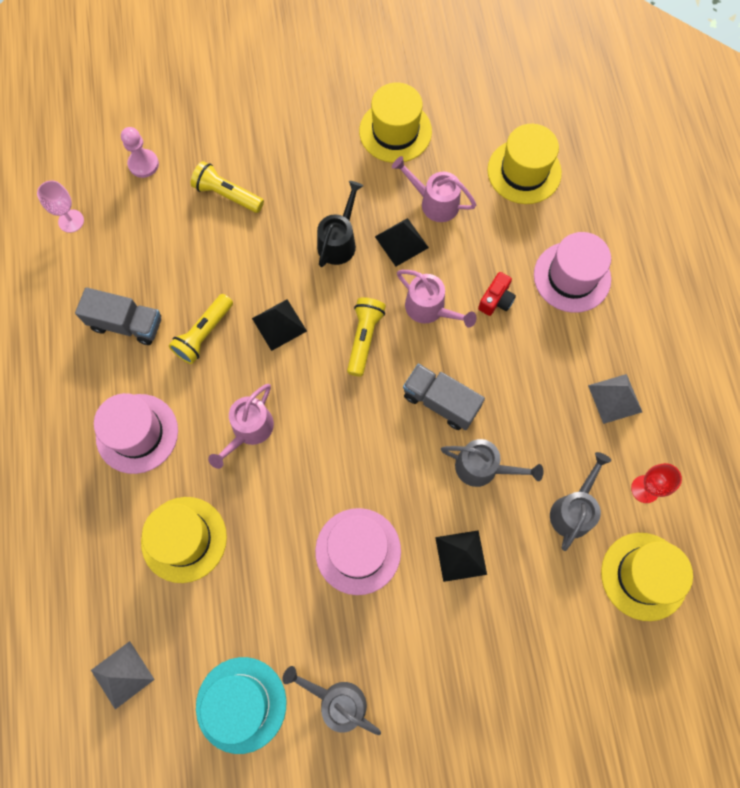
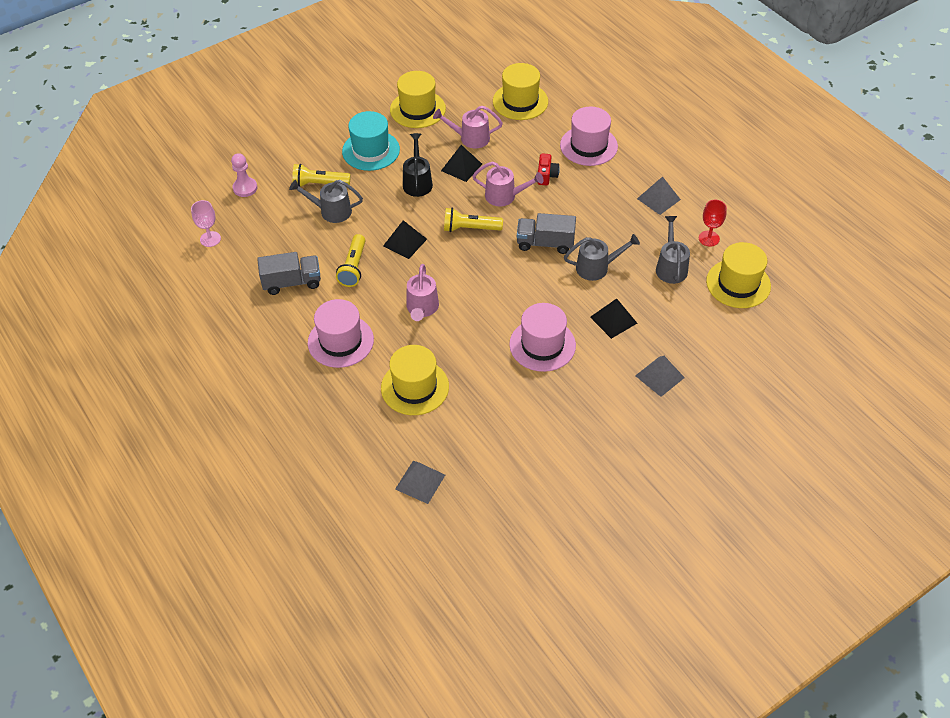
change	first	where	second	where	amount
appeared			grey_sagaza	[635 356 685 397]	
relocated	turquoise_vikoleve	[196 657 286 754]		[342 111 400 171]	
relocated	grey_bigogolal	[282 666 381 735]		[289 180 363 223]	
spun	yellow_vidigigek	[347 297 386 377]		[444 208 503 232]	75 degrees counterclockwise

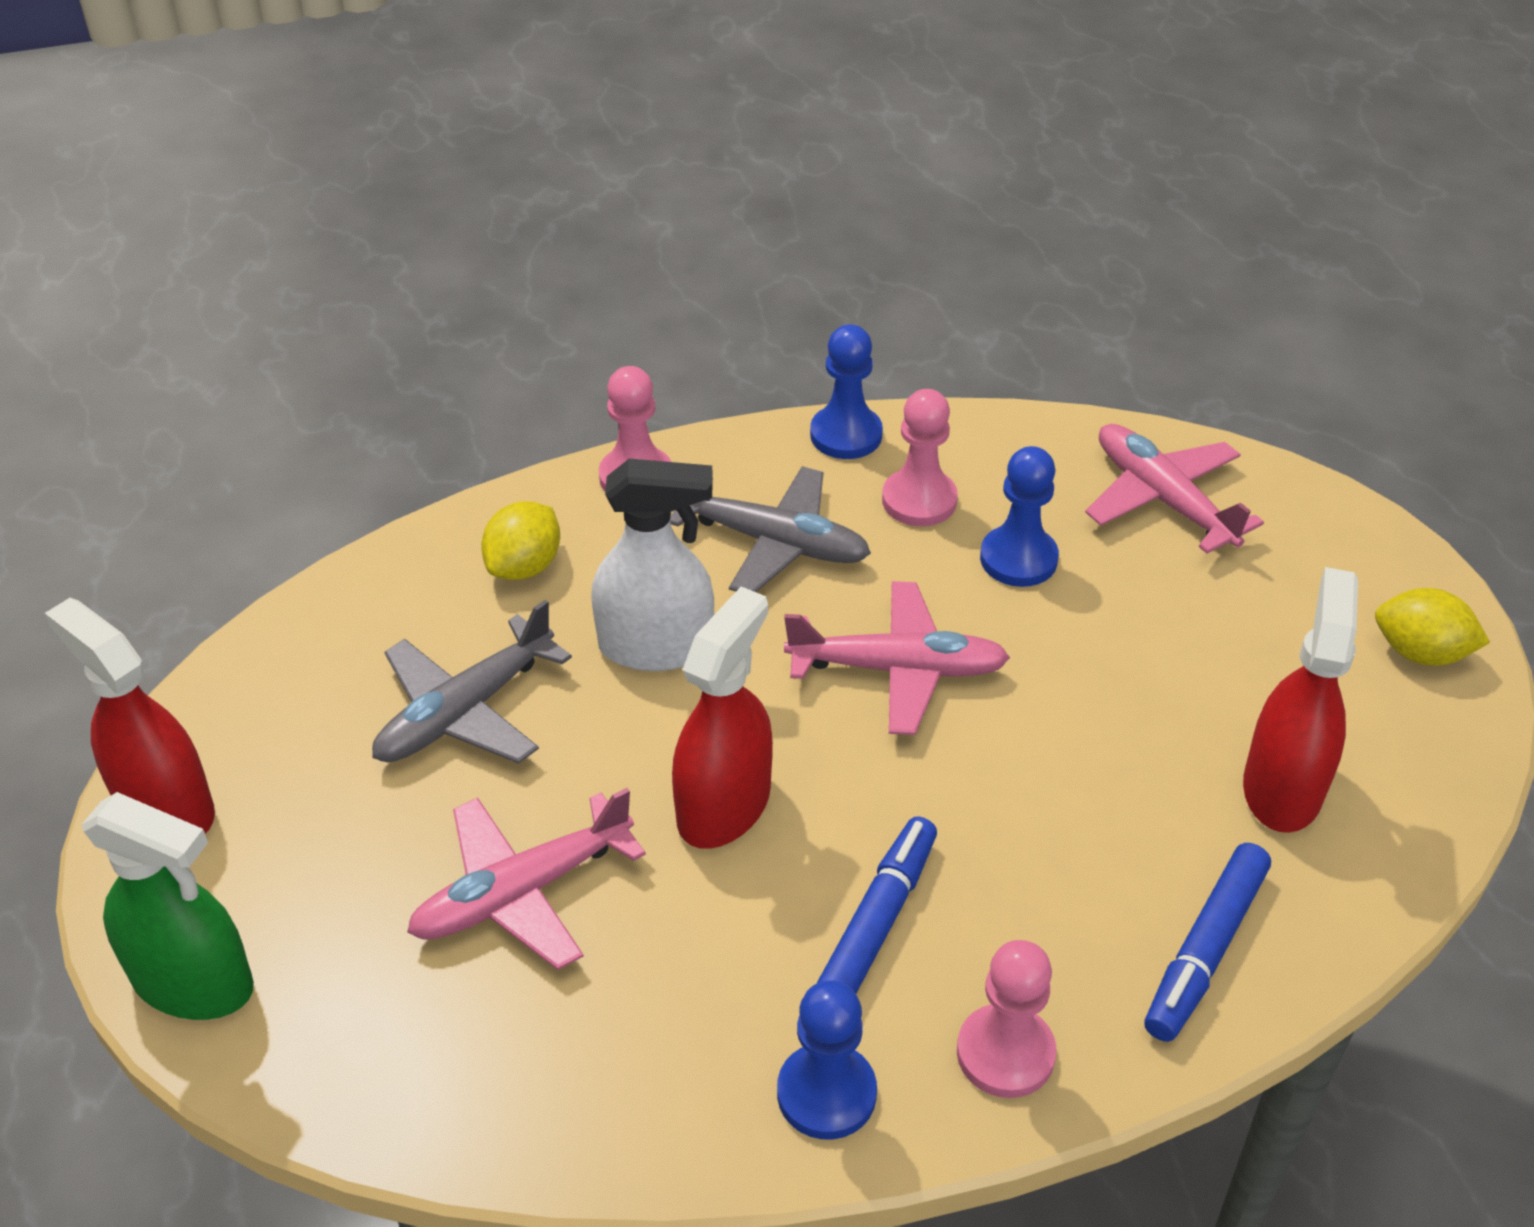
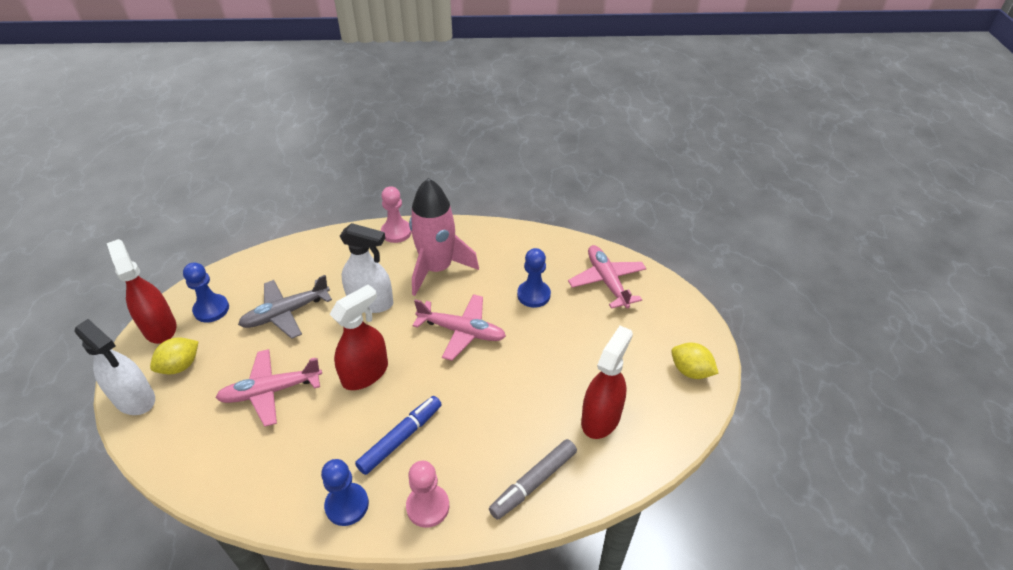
change	first	where	second	where	amount
missing	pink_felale	[882 389 958 526]			
relocated	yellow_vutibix	[481 501 560 580]		[150 338 199 374]	
relocated	blue_felale	[810 325 883 459]		[183 262 229 322]	
exchanged	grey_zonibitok	[670 466 871 592]	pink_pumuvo	[409 178 479 296]	
colour	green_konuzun	[81 792 254 1020]	white_konuzun	[74 319 155 415]	
colour	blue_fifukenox	[1145 843 1271 1042]	grey_fifukenox	[489 439 577 520]	

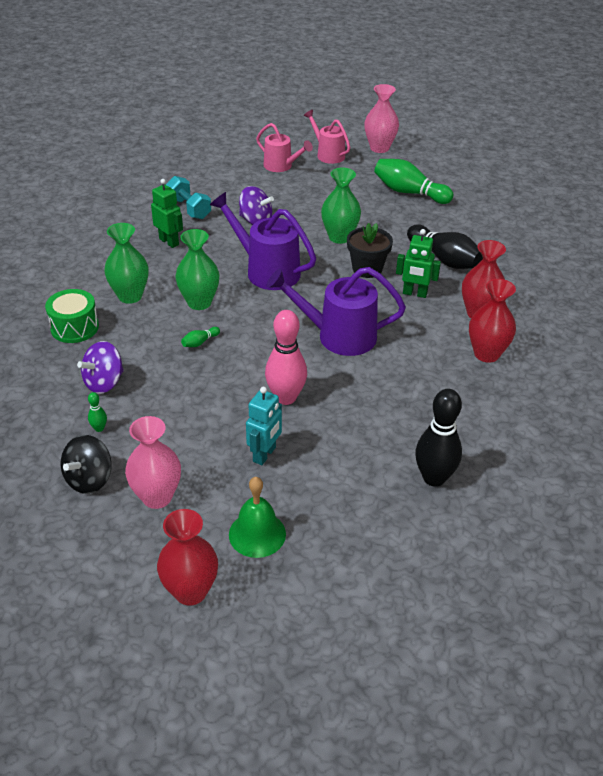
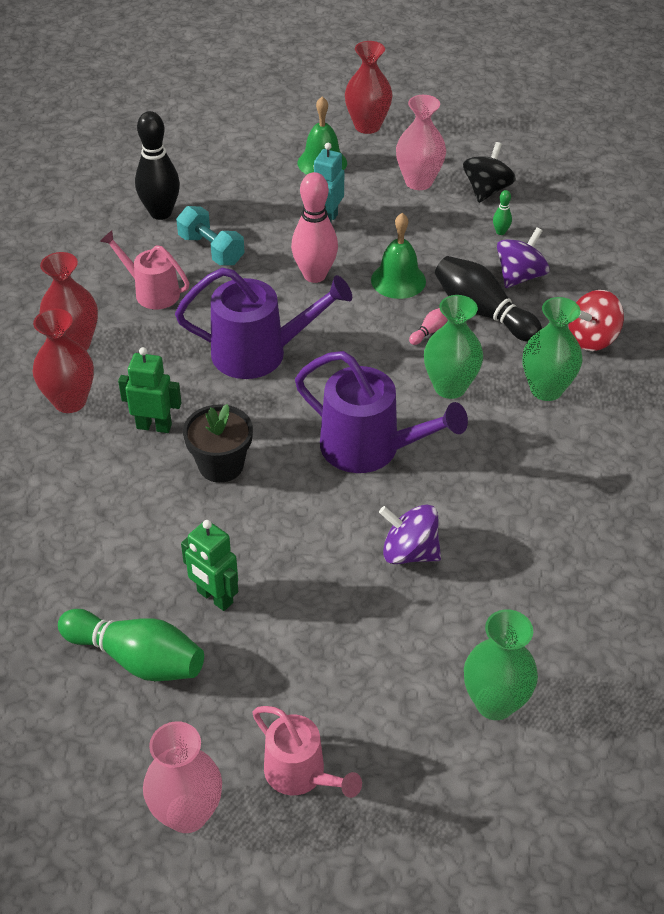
change	first	where	second	where	amount
appeared			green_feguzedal	[371 213 426 299]	
relocated	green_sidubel	[151 179 183 248]		[181 520 238 611]	
relocated	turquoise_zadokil	[166 176 211 219]		[176 206 245 265]	
relocated	pink_bigogolal	[256 123 313 172]		[100 230 189 309]	
relocated	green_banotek	[321 168 361 244]		[464 609 538 720]	
relocated	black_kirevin	[407 224 483 269]		[435 256 542 342]	
exchanged	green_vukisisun	[45 289 99 343]	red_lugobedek	[568 290 624 351]	
colour	green_kirevin	[181 327 220 347]	pink_kirevin	[409 308 448 345]	

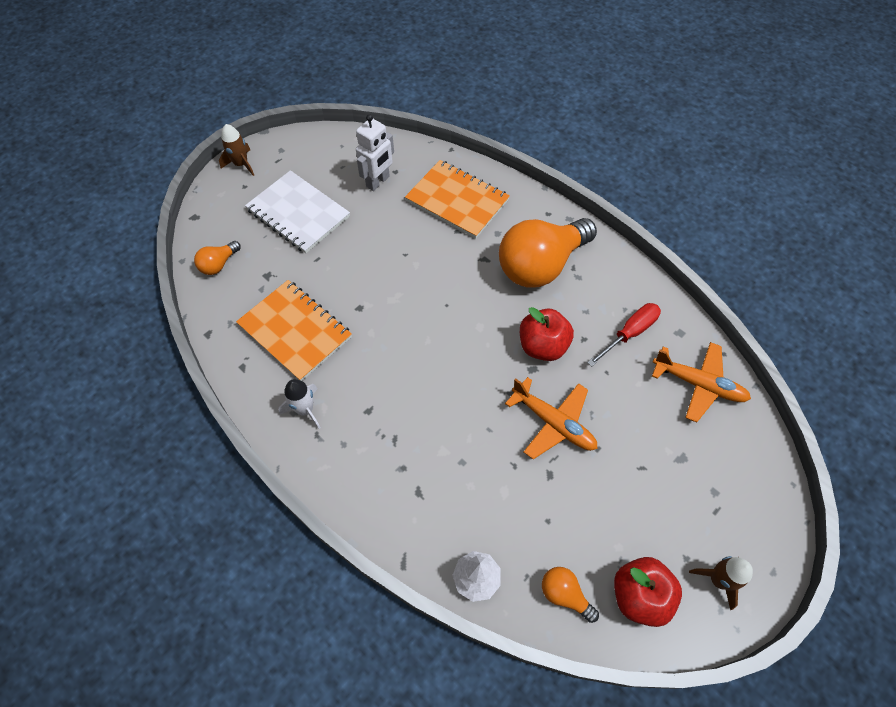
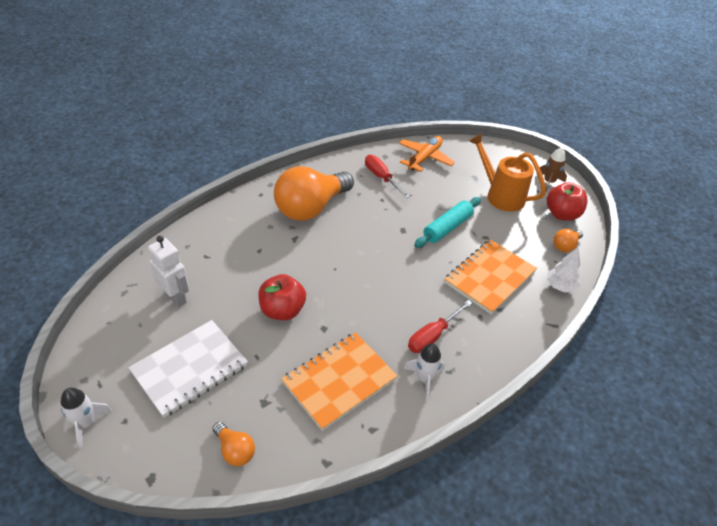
change	first	where	second	where	amount
appeared			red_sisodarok	[408 300 472 353]	
appeared			orange_bigogolal	[469 133 546 212]	
relocated	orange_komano	[405 160 510 238]		[444 239 537 314]	
relocated	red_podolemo	[520 307 574 361]		[258 274 306 320]	
exchanged	orange_zonibitok	[505 377 597 459]	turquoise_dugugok	[414 197 481 248]	
colour	brown_pumuvo	[219 124 254 176]	white_pumuvo	[61 387 112 447]	
spun	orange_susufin	[499 218 597 288]		[274 166 354 221]	75 degrees clockwise

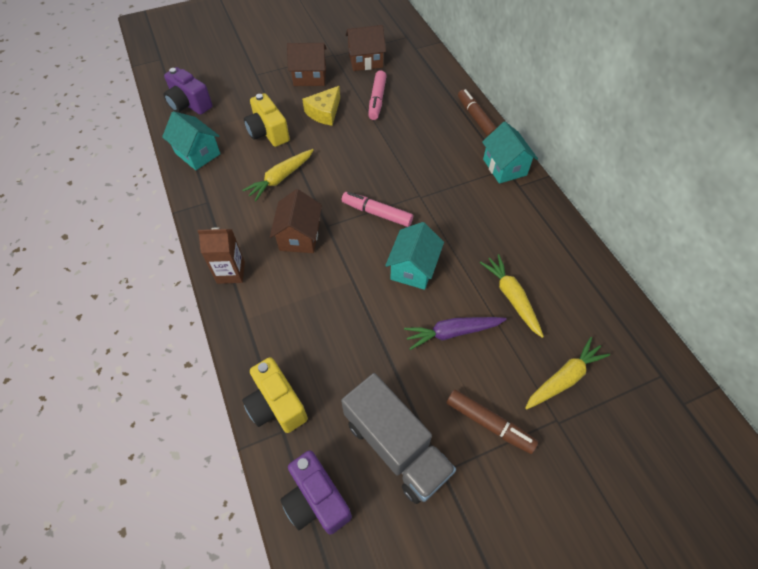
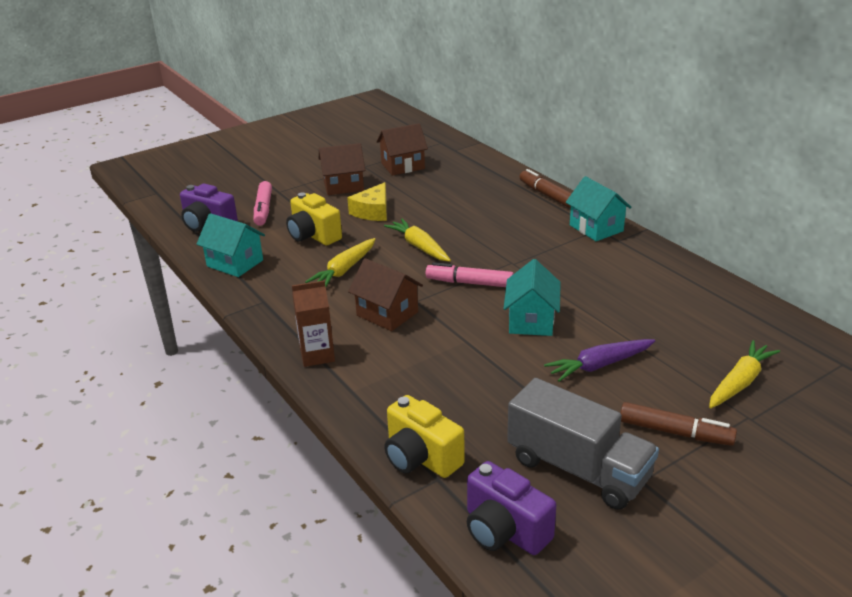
change	first	where	second	where	amount
relocated	pink_fifukenox	[368 70 386 120]		[254 181 272 226]	
relocated	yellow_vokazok	[480 254 544 338]		[384 219 451 262]	
spun	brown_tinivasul	[270 189 322 253]		[348 258 423 331]	45 degrees counterclockwise

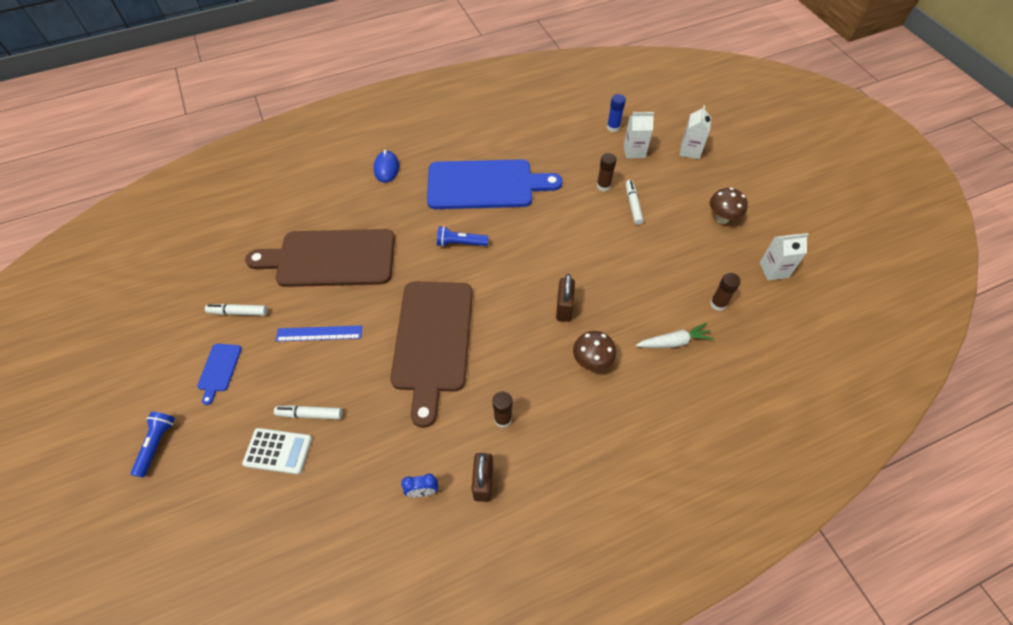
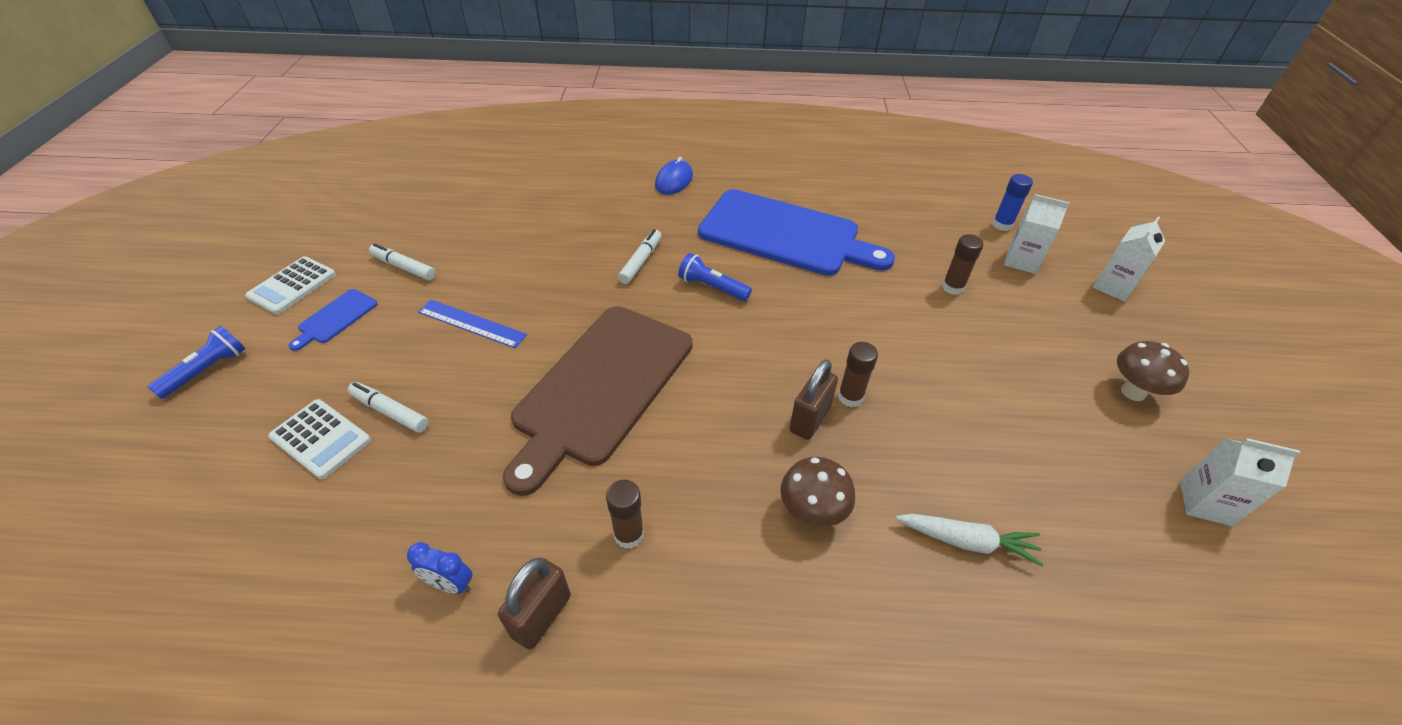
change	first	where	second	where	amount
missing	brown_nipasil	[245 229 395 287]			
appeared			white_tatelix	[245 256 336 315]	
relocated	white_fifukenox	[626 180 644 225]		[618 229 662 284]	
relocated	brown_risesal	[710 273 741 311]		[838 342 878 407]	

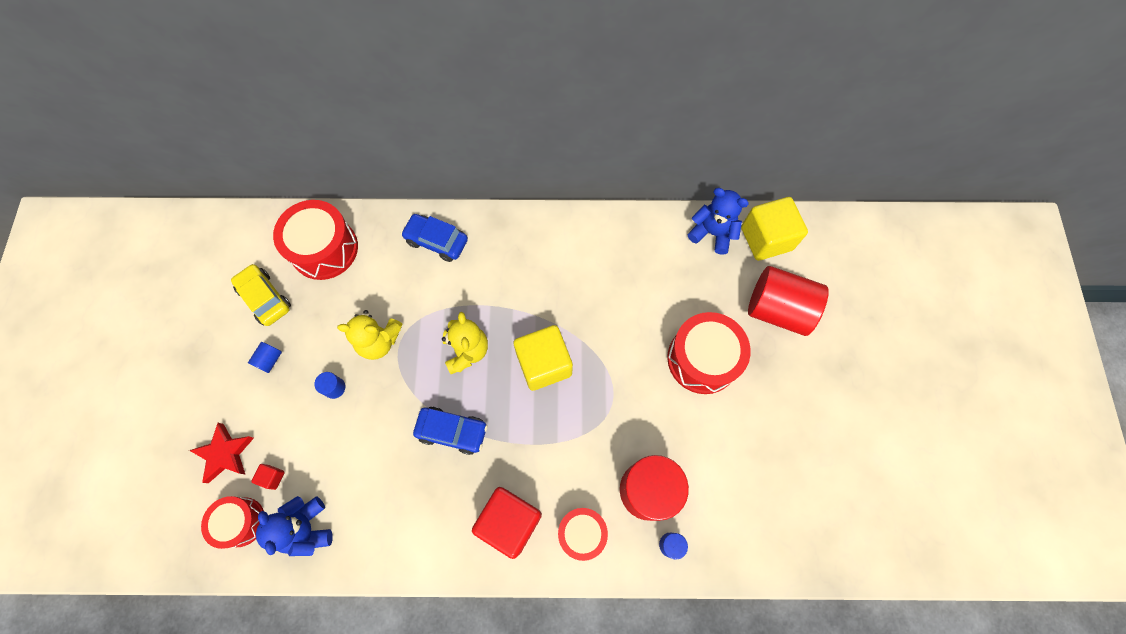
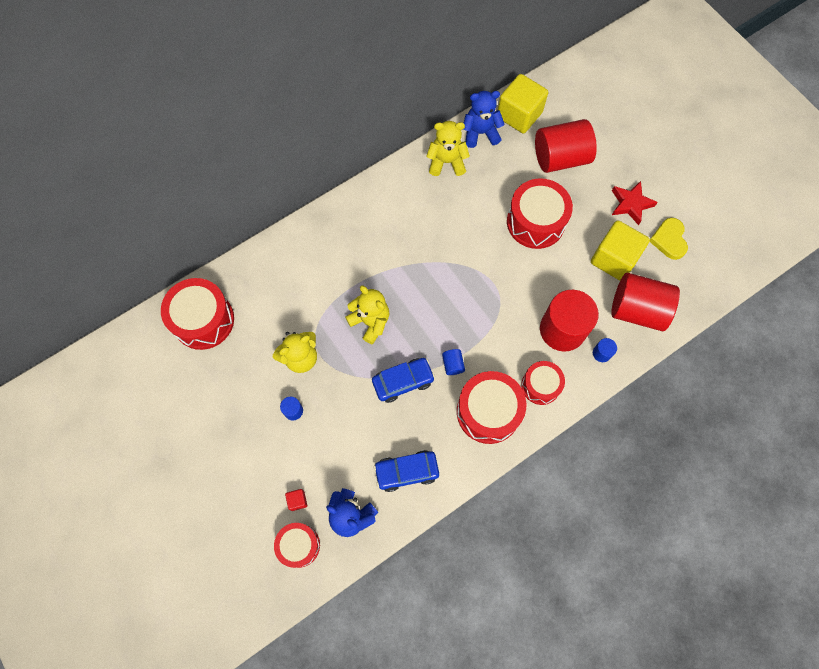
change	first	where	second	where	amount
missing	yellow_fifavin	[231 264 291 326]			
appeared			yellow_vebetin	[426 121 470 176]	
appeared			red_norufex	[611 273 680 331]	
appeared			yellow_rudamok	[649 218 688 260]	
relocated	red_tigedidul	[189 423 254 483]		[612 181 658 225]	
relocated	blue_norufex	[248 342 282 373]		[442 349 465 375]	
relocated	blue_fifavin	[401 214 468 262]		[374 450 439 492]	
relocated	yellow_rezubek	[514 325 573 391]		[591 221 650 280]	
exchanged	red_rezubek	[472 487 542 559]	red_vukisisun	[457 371 526 444]	

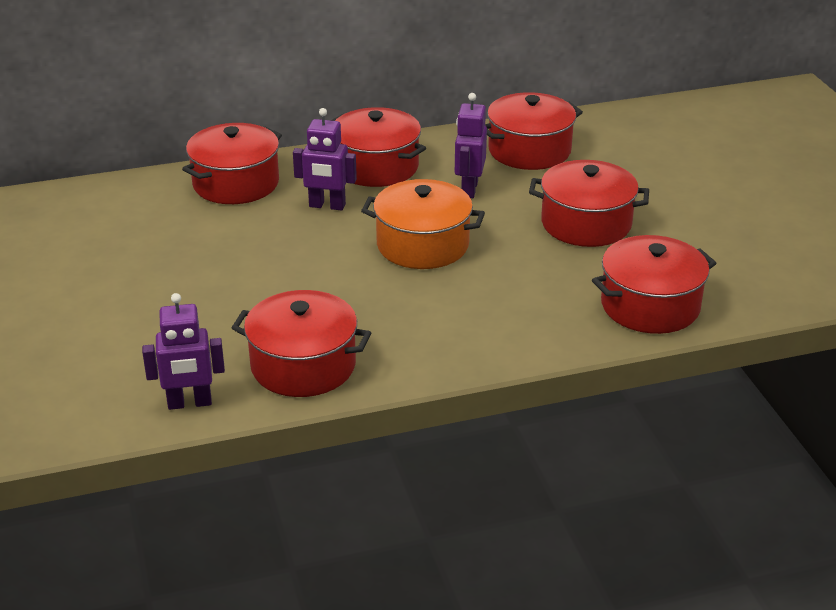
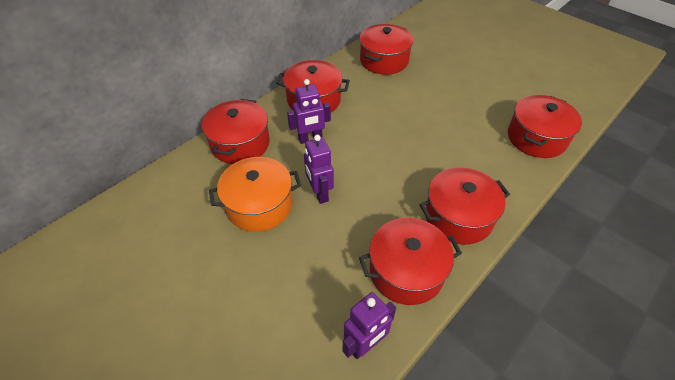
change	first	where	second	where	amount
relocated	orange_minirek	[361 179 485 269]		[209 157 301 232]	
relocated	purple_sidubel	[455 93 487 198]		[304 135 334 204]	
relocated	red_minirek	[529 160 649 247]		[420 167 510 245]	

